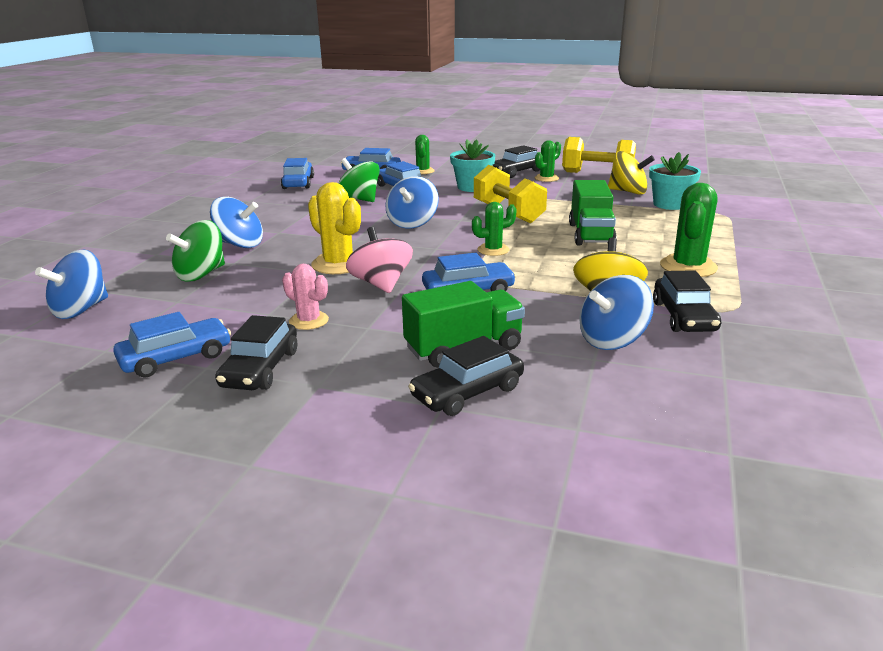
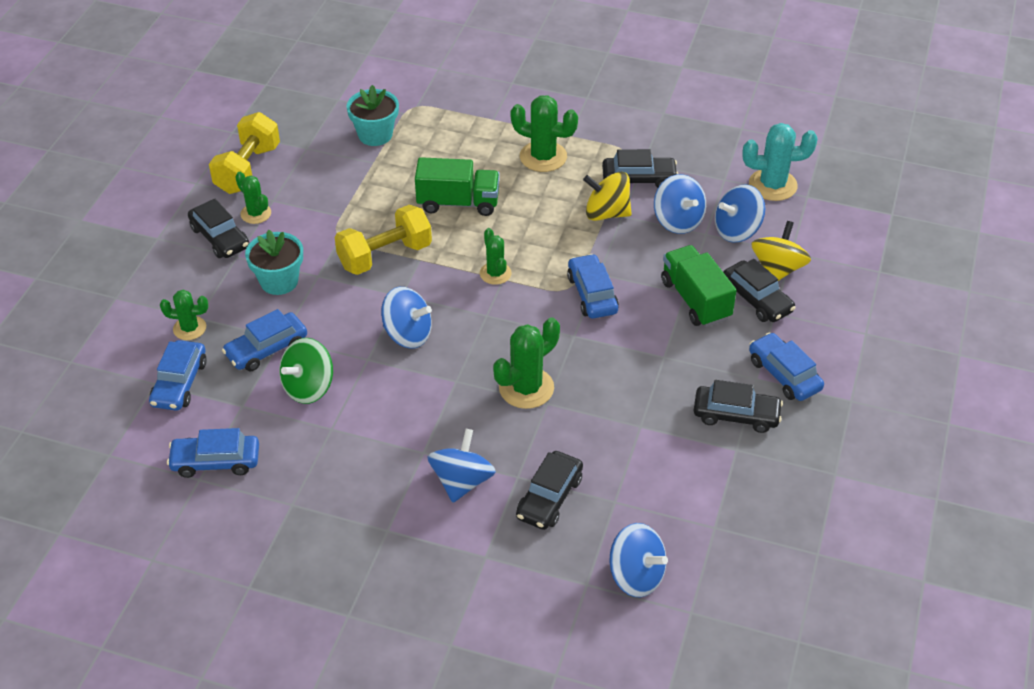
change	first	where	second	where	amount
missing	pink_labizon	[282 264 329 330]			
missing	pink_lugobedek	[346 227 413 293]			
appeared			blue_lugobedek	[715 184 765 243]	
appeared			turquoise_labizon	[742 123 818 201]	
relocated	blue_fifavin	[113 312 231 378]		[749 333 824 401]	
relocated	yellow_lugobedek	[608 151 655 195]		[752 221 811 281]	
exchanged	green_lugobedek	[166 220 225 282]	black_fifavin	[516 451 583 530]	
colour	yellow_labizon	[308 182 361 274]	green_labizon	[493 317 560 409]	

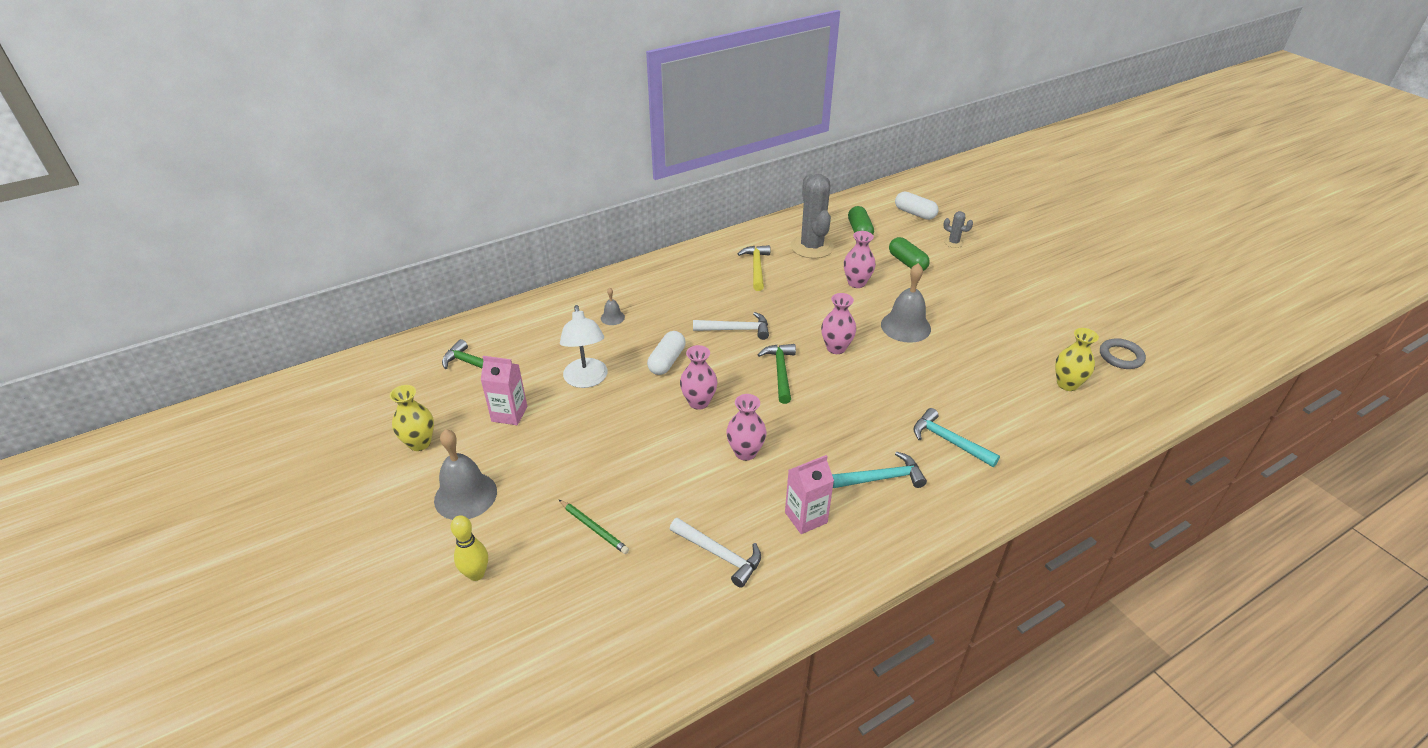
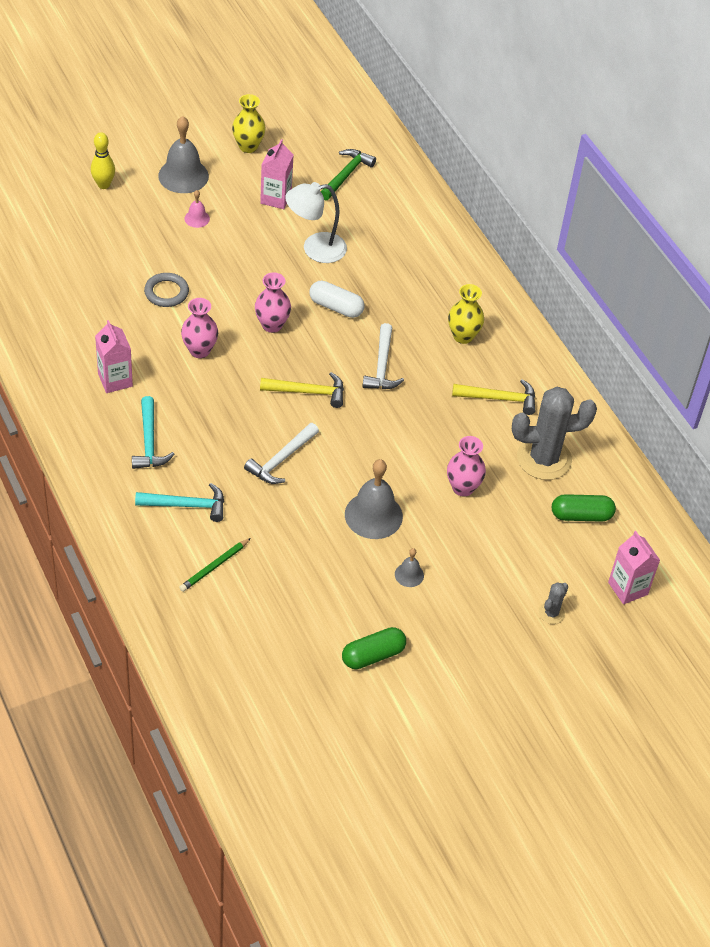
change	first	where	second	where	amount
missing	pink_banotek	[821 293 856 354]			
appeared			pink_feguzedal	[184 190 210 228]	
relocated	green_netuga	[559 500 629 554]		[179 538 251 592]	
relocated	grey_feguzedal	[601 288 625 325]		[395 548 424 587]	
relocated	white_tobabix	[670 518 761 588]		[244 423 319 484]	
relocated	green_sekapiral	[889 237 930 271]		[342 627 406 669]	
relocated	yellow_banotek	[1055 328 1099 391]		[448 284 484 344]	
relocated	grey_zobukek	[1100 338 1146 369]		[144 273 189 307]	
exchanged	white_sekapiral	[895 191 939 220]	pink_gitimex	[608 531 660 604]	
colour	green_tobabix	[758 344 796 404]	yellow_tobabix	[260 372 344 408]	
spun	turquoise_tobabix	[913 408 1000 467]		[135 483 224 522]	45 degrees clockwise

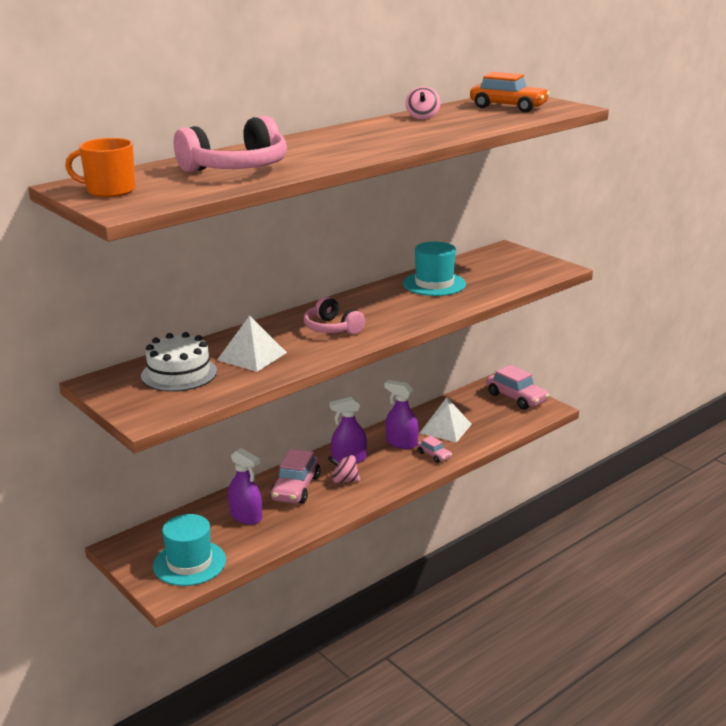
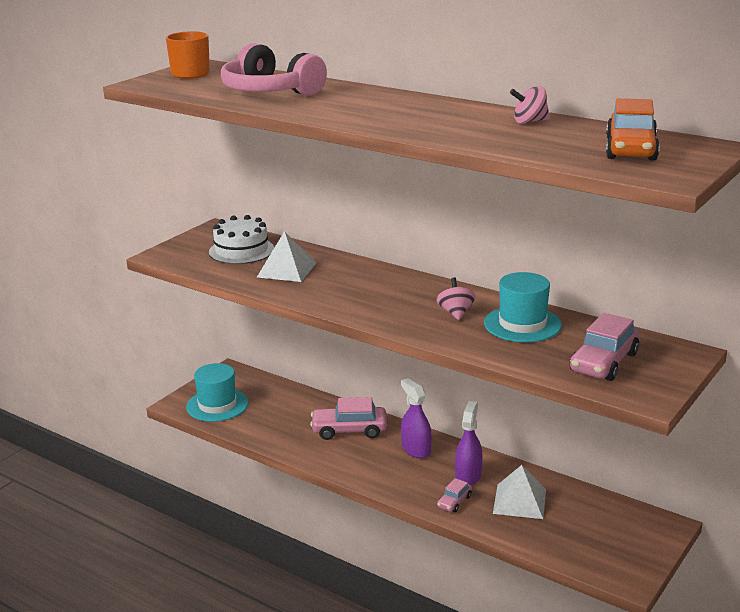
change	first	where	second	where	amount
missing	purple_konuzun	[228 448 262 525]			
missing	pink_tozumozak	[304 297 365 335]			
relocated	pink_lugobedek	[328 455 360 483]		[437 277 475 320]	
relocated	pink_fifavin	[486 365 549 410]		[570 313 639 381]	

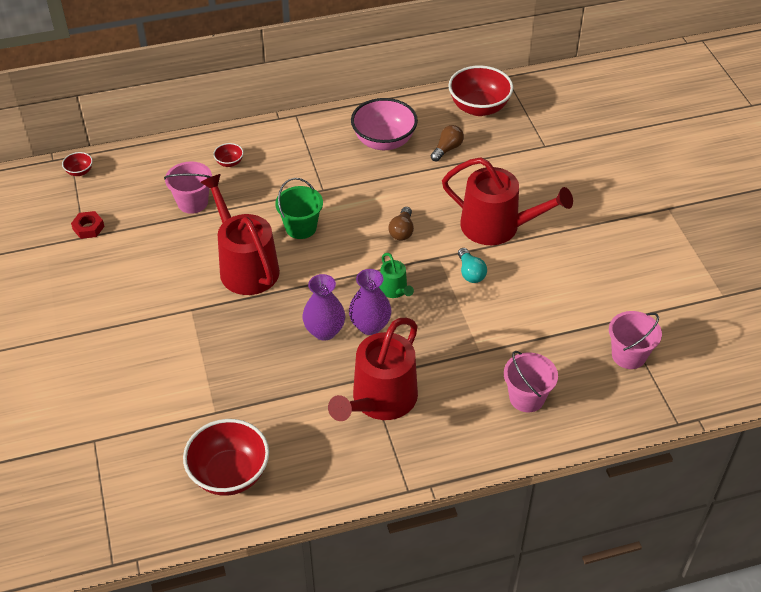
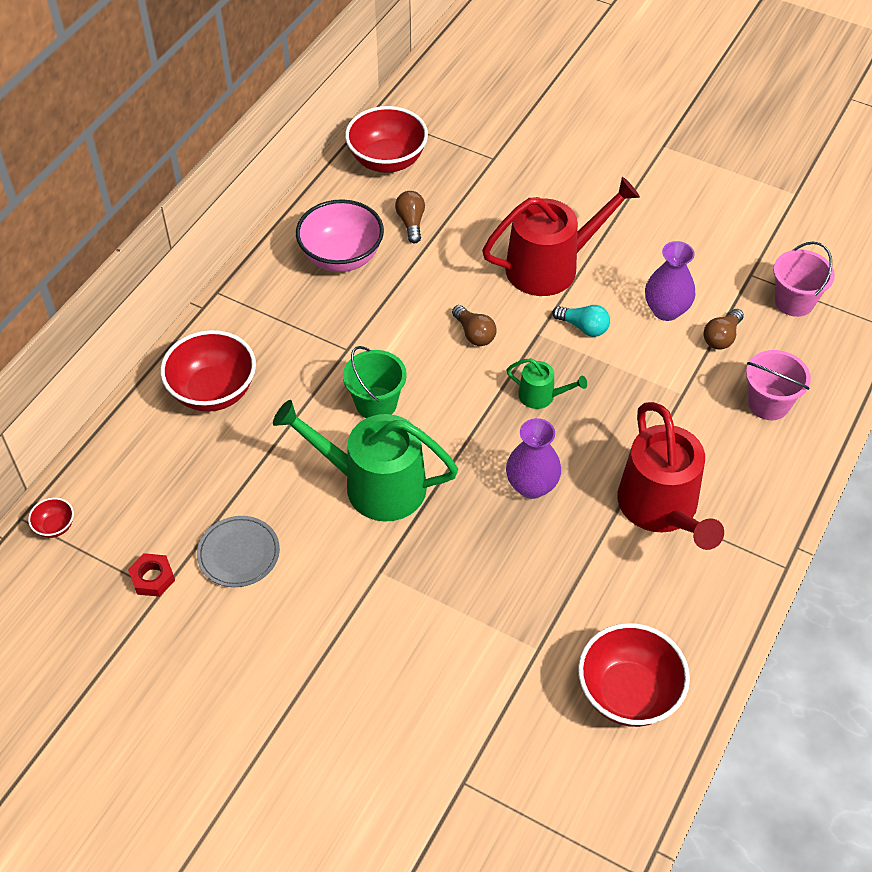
change	first	where	second	where	amount
missing	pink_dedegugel	[164 161 212 214]			
appeared			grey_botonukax	[197 516 280 587]	
appeared			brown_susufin	[703 309 744 350]	
relocated	purple_banotek	[349 269 392 335]		[645 241 696 321]	
colour	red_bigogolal	[200 174 280 295]	green_bigogolal	[273 400 458 522]	
size	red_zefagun	[213 143 244 167]		[160 330 256 412]	x2.24

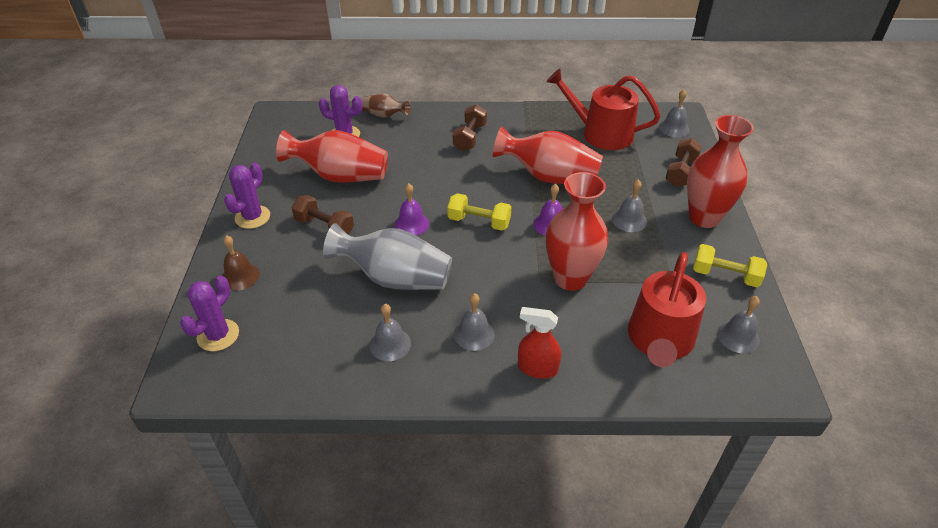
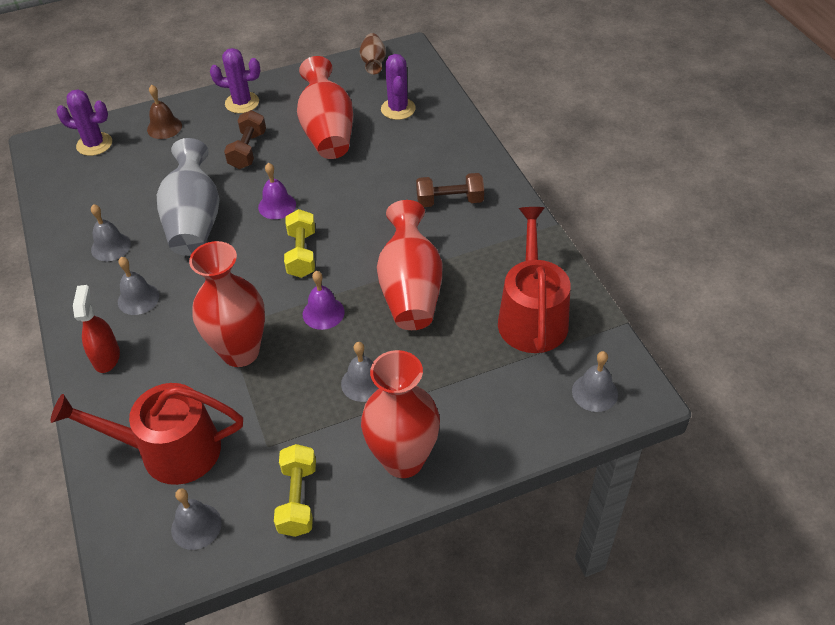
change	first	where	second	where	amount
missing	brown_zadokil	[665 138 702 187]			
relocated	brown_banotek	[361 93 411 118]		[360 33 386 74]	

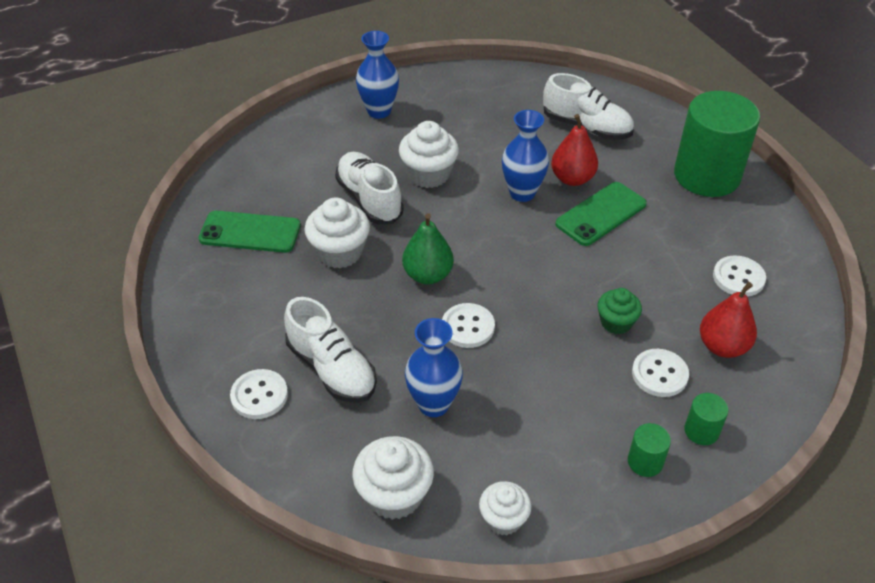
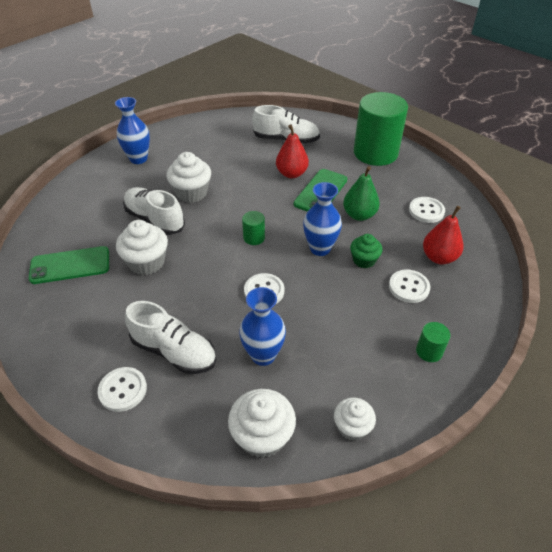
change	first	where	second	where	amount
relocated	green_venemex	[402 213 454 284]		[343 166 380 221]	
relocated	blue_banotek	[502 110 549 202]		[303 182 342 256]	
relocated	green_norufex	[684 393 728 445]		[242 211 265 245]	

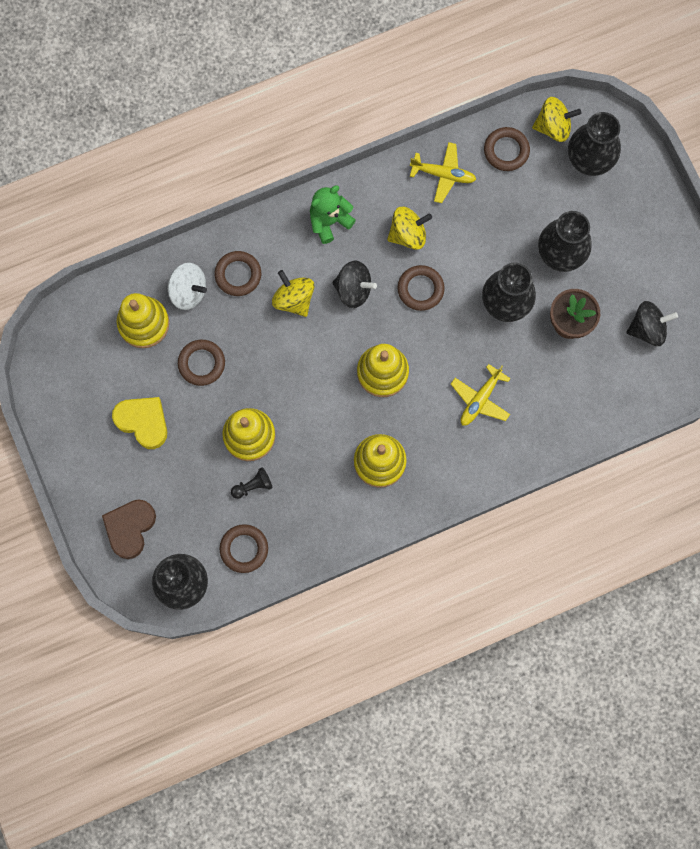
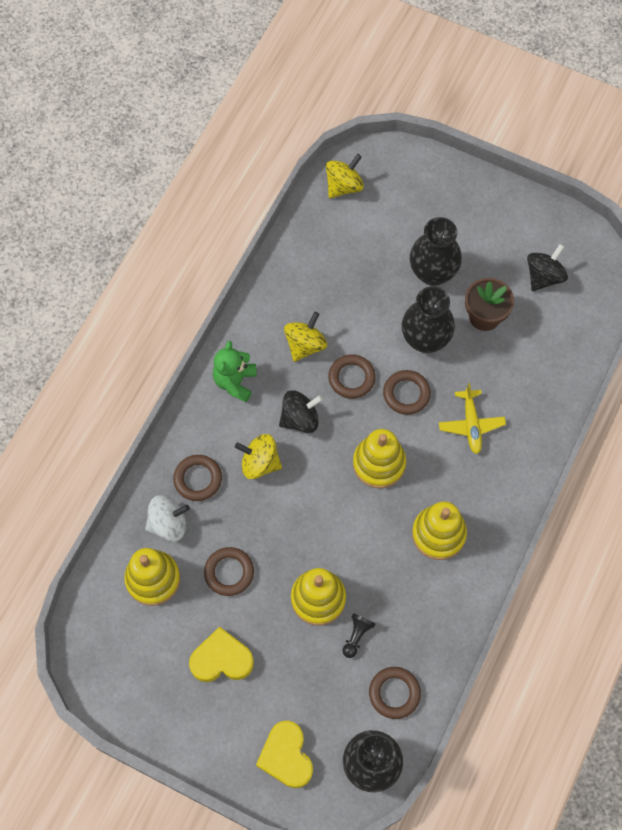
change	first	where	second	where	amount
missing	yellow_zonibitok	[410 142 476 203]			
missing	black_banotek	[568 112 621 176]			
relocated	brown_zobukek	[484 127 530 171]		[383 370 431 415]	
colour	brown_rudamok	[102 499 156 559]	yellow_rudamok	[256 721 313 788]	

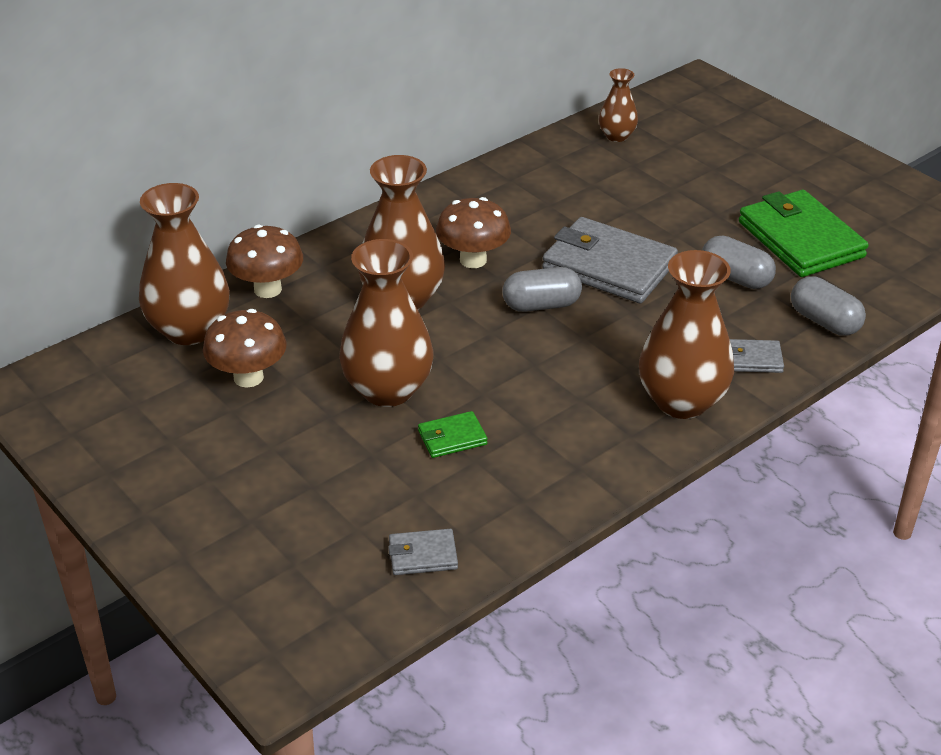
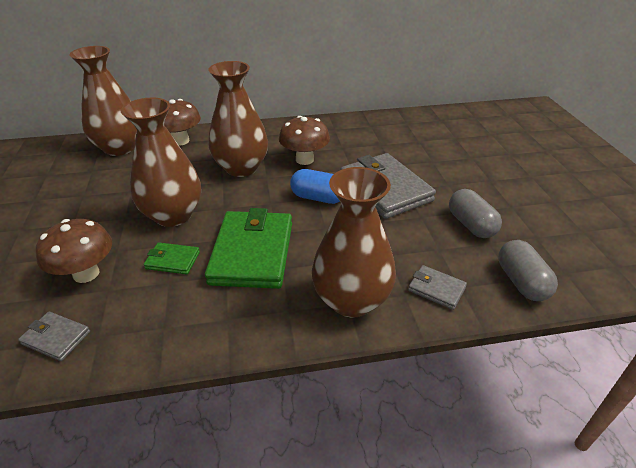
change	first	where	second	where	amount
missing	brown_banotek	[599 68 638 142]			
relocated	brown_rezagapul	[203 309 287 387]		[36 219 112 283]	
relocated	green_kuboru	[739 190 869 277]		[205 208 292 289]	
colour	grey_sekapiral	[502 267 582 312]	blue_sekapiral	[290 169 340 204]	

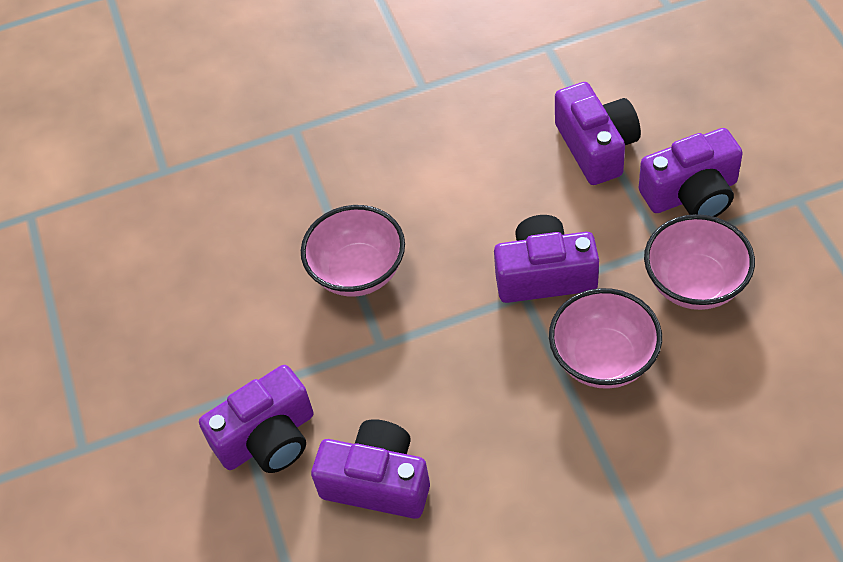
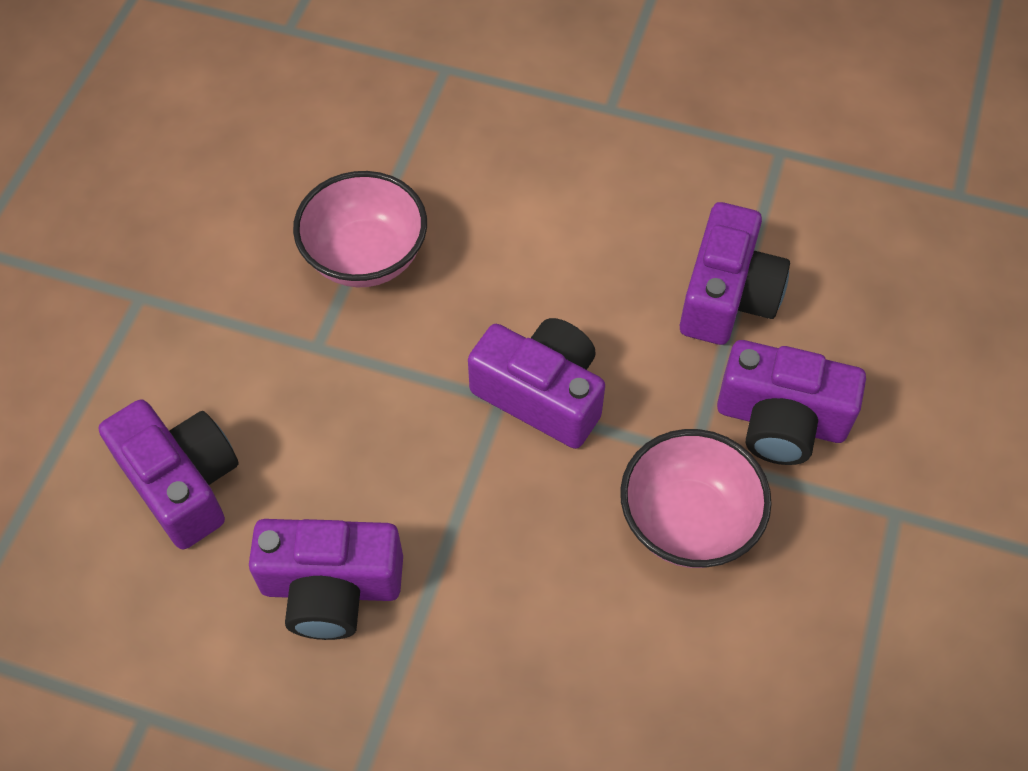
change	first	where	second	where	amount
missing	pink_zefagun	[549 288 662 389]			
relocated	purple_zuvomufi	[199 365 314 473]		[249 519 403 640]	

